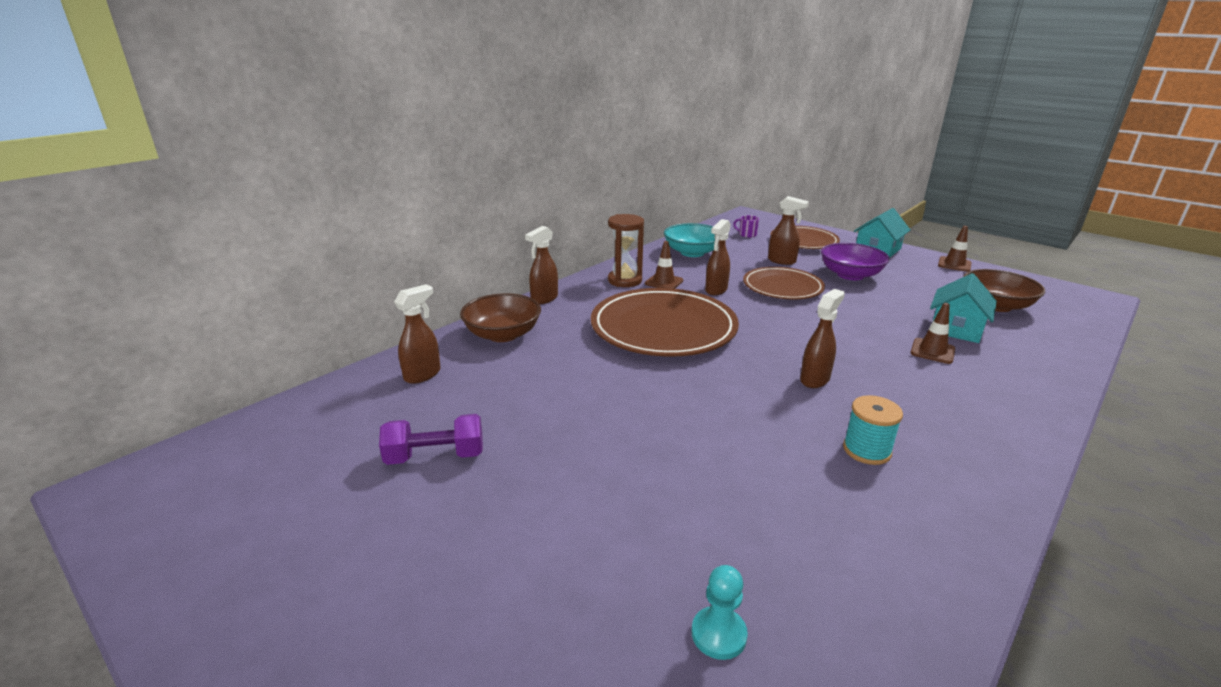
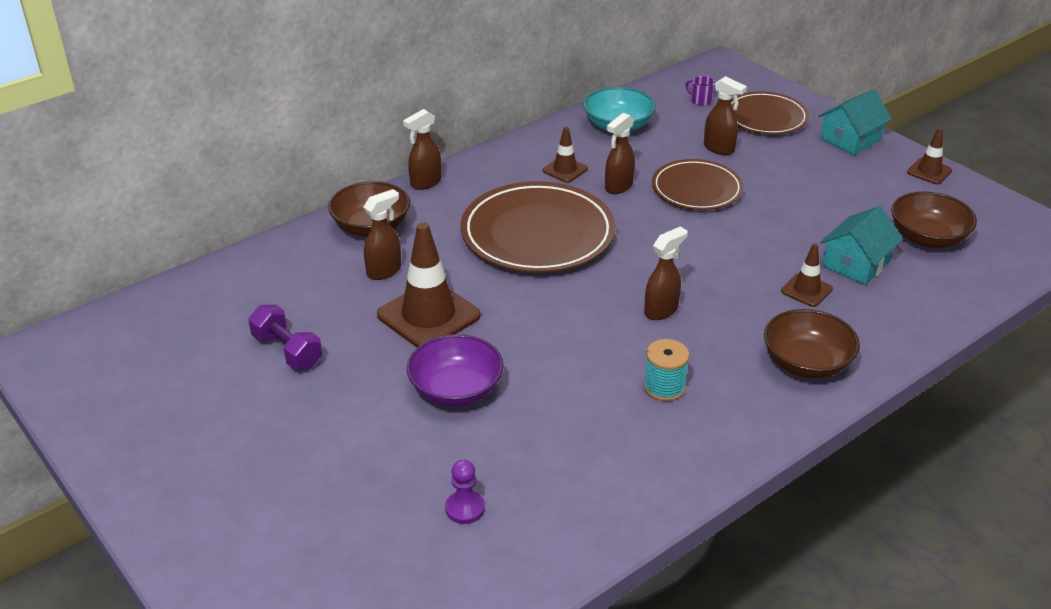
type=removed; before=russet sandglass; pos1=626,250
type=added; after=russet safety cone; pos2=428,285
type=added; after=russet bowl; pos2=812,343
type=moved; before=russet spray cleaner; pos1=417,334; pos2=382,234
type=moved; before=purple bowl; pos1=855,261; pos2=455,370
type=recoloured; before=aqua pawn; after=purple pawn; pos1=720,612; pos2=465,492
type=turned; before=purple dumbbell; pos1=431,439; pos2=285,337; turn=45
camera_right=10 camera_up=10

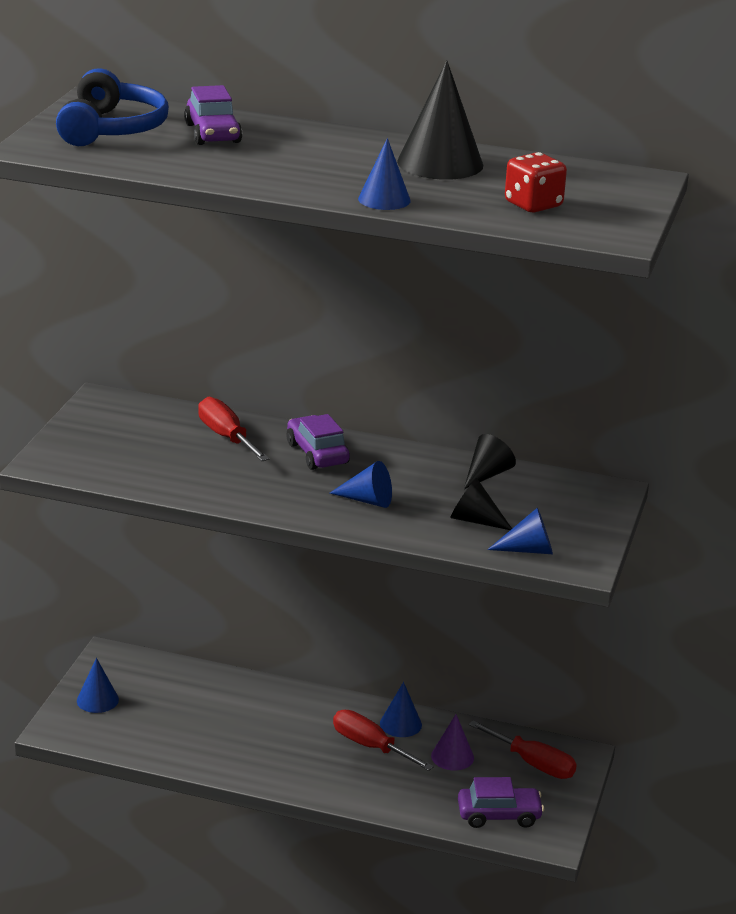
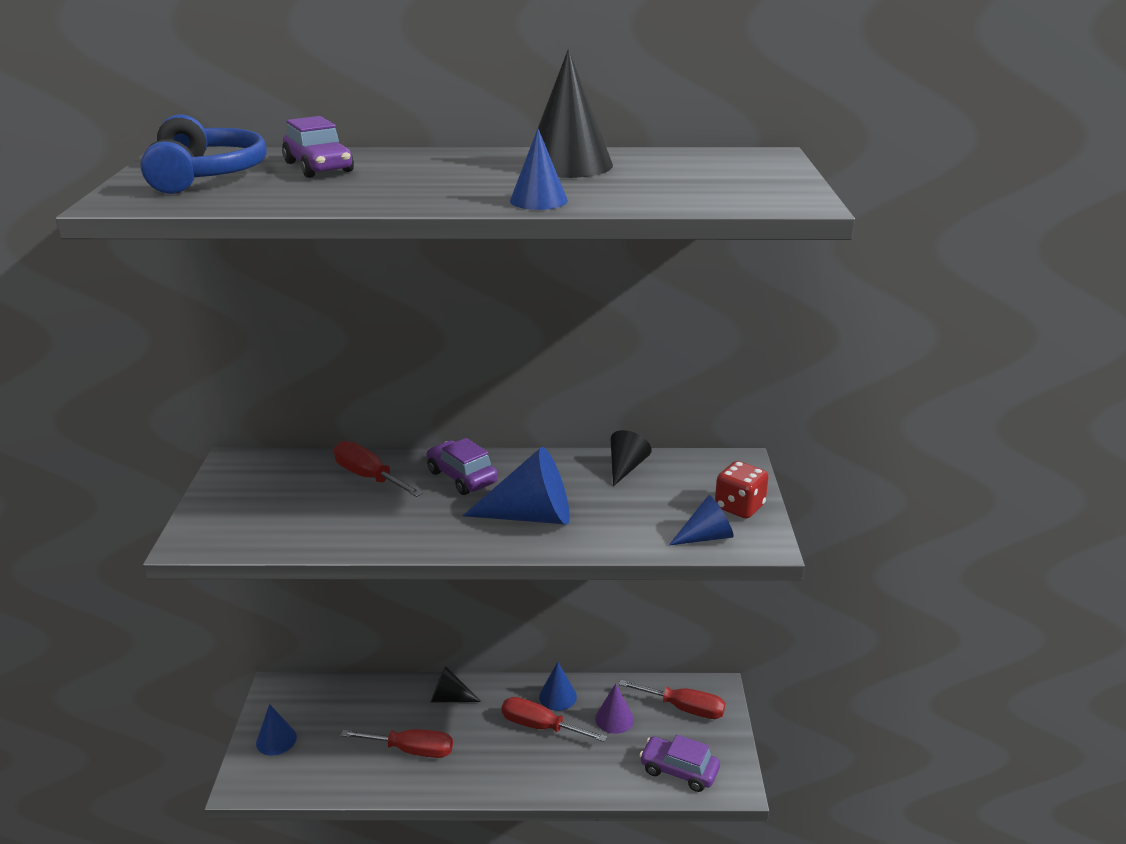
type=added; after=red hand screwdriver; pos2=397,743
type=moved; before=ebony cone; pos1=481,504; pos2=456,684
type=moved; before=red die; pos1=536,182; pos2=742,490
type=turned; before=purple toy car; pos1=501,802; pos2=679,763; turn=-135
type=resized; before=royal blue cone; pos1=361,484; pos2=516,486; scale=1.72
camera_right=-15 camera_up=0

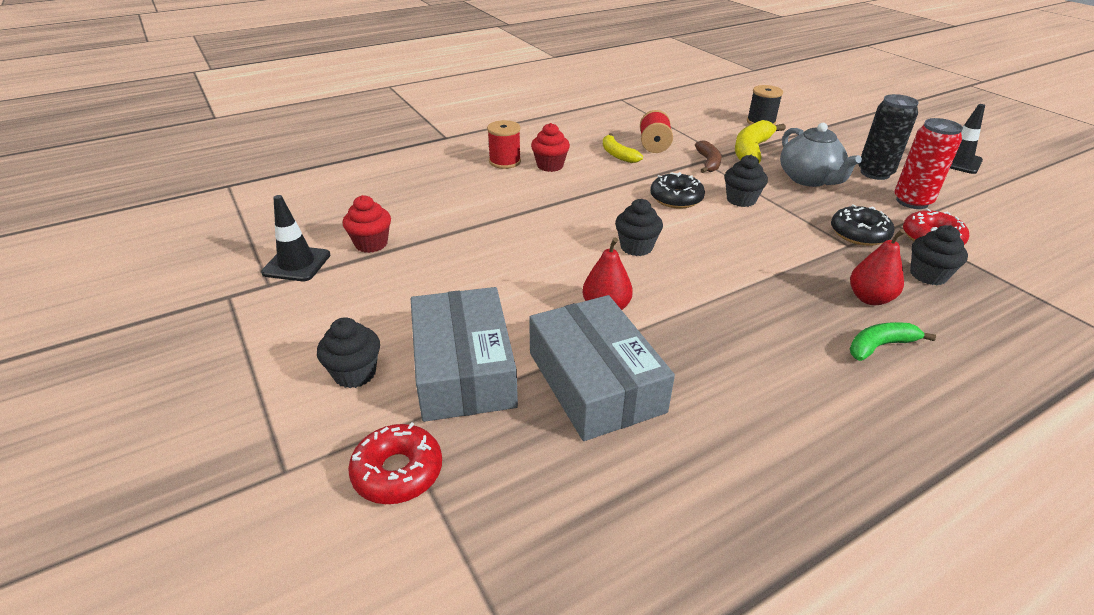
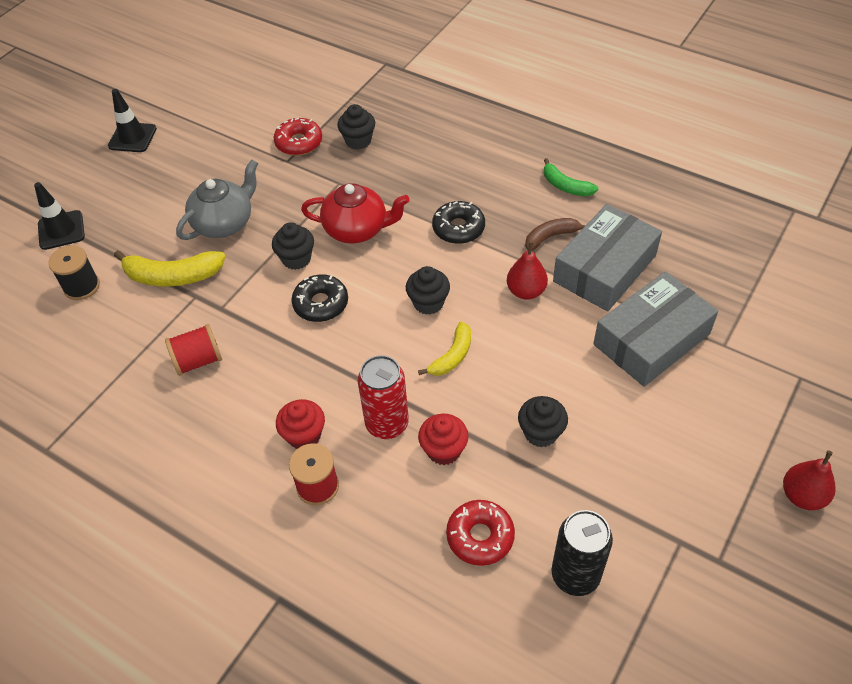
type=added; after=red china teapot; pos2=355,213
type=moved; before=ebony safety cone; pos1=295,238; pos2=59,216
type=moved; before=ebony fairy cake; pos1=348,352; pos2=543,421
type=moved; before=red fairy cake; pos1=367,224; pos2=443,439
type=moved; before=red doughnut; pos1=395,463; pos2=480,533
type=moved; before=golden banana fruit; pos1=623,148; pos2=444,348
type=moved; before=russet banana fruit; pos1=708,156; pos2=555,234
type=moved; before=ebony doughnut; pos1=863,225; pos2=458,222
type=moved; before=red toy pear; pos1=877,267; pos2=809,480
type=moved; before=leaf-green banana fruit; pos1=893,341; pos2=571,177
type=moved; before=ebony can; pos1=889,137; pos2=582,553
type=moved; before=red can; pos1=928,163; pos2=383,397
camera_right=-115 camera_up=15

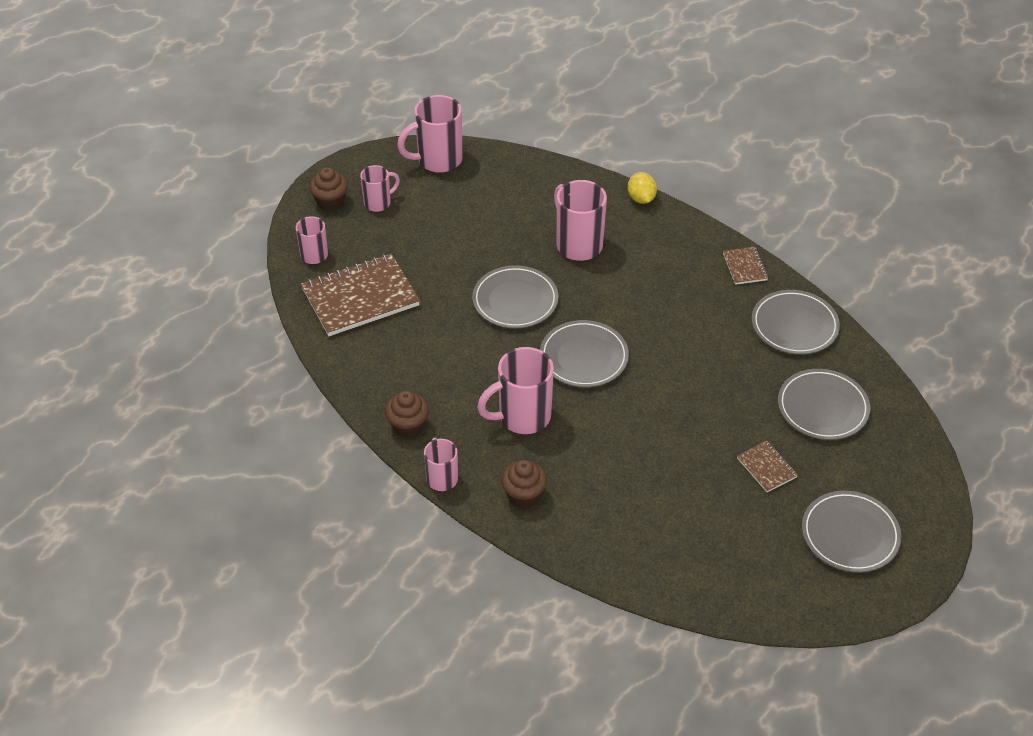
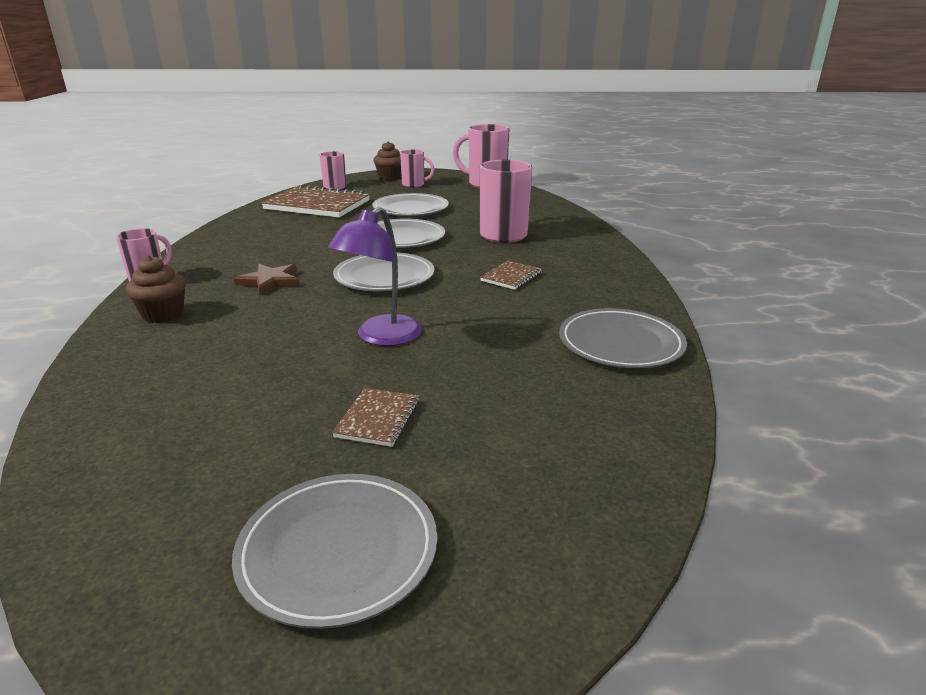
type=removed; before=russet fairy cake; pos1=407,414
type=removed; before=golden lemon; pos1=642,188
type=added; after=purple lamp; pos2=375,276
type=moved; before=russet exercise book; pos1=745,266; pos2=511,275
type=moved; before=ash-grey plate; pos1=824,404; pos2=410,204
type=replaced; before=pink coffee mug; after=russet five-pointed star; pos1=515,390; pos2=266,279
camera_right=45 camera_up=-20

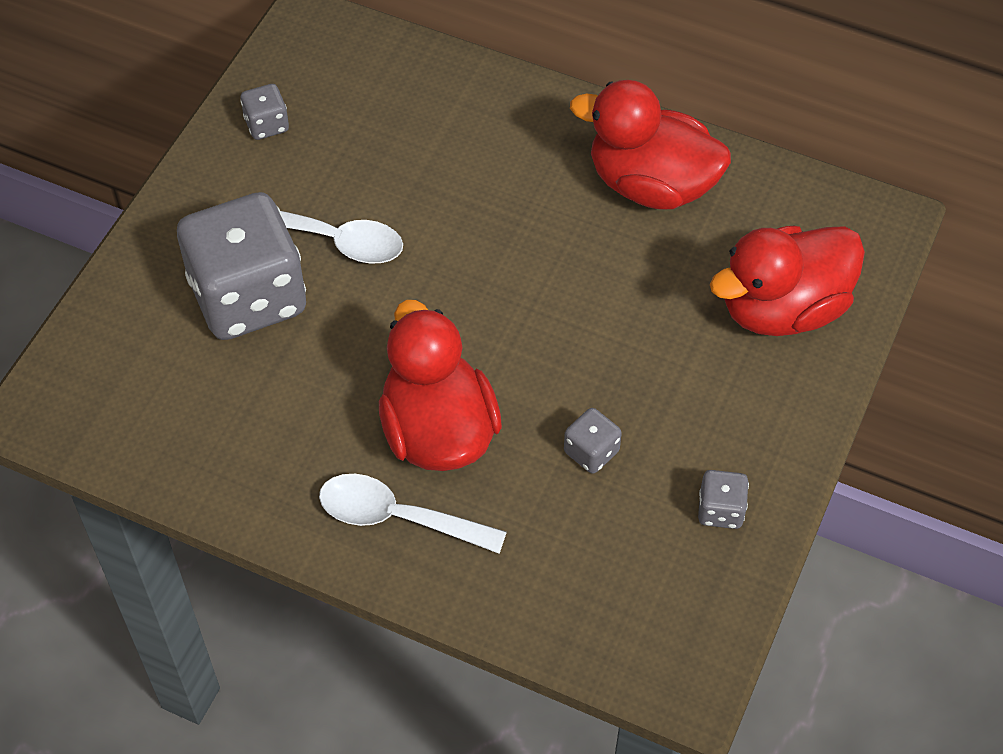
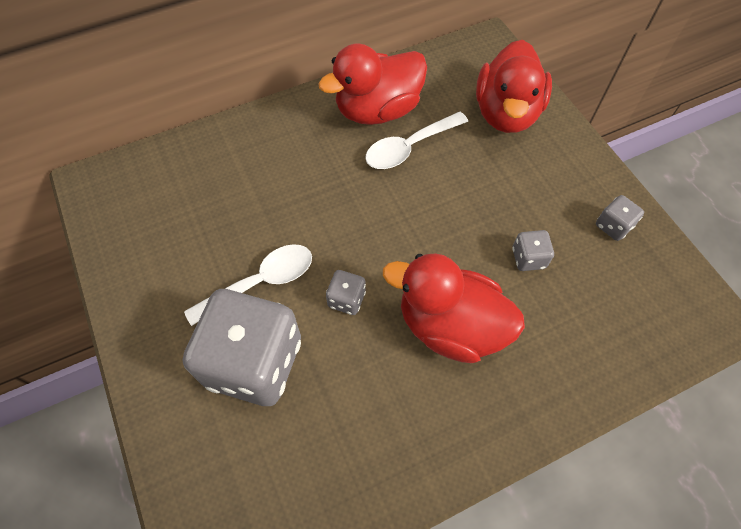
type=moved; before=ash-grey die; pos1=264,112; pos2=346,292
type=moved; before=white teaspoon; pos1=413,514; pos2=416,140
camera_right=-50 camera_up=5

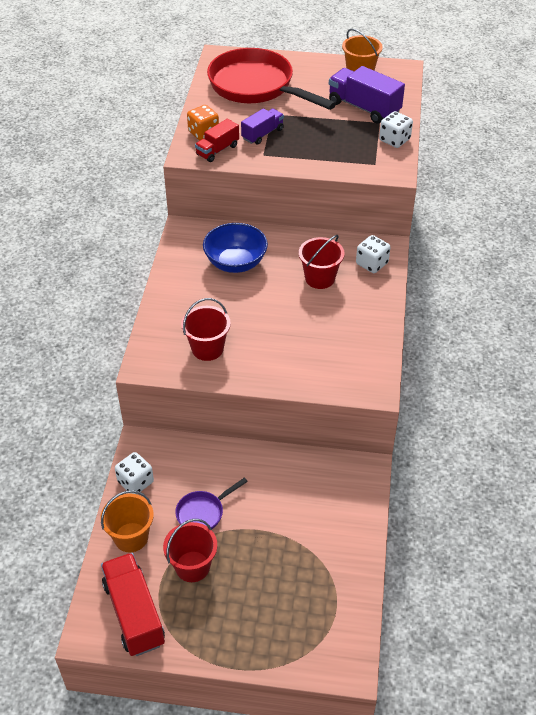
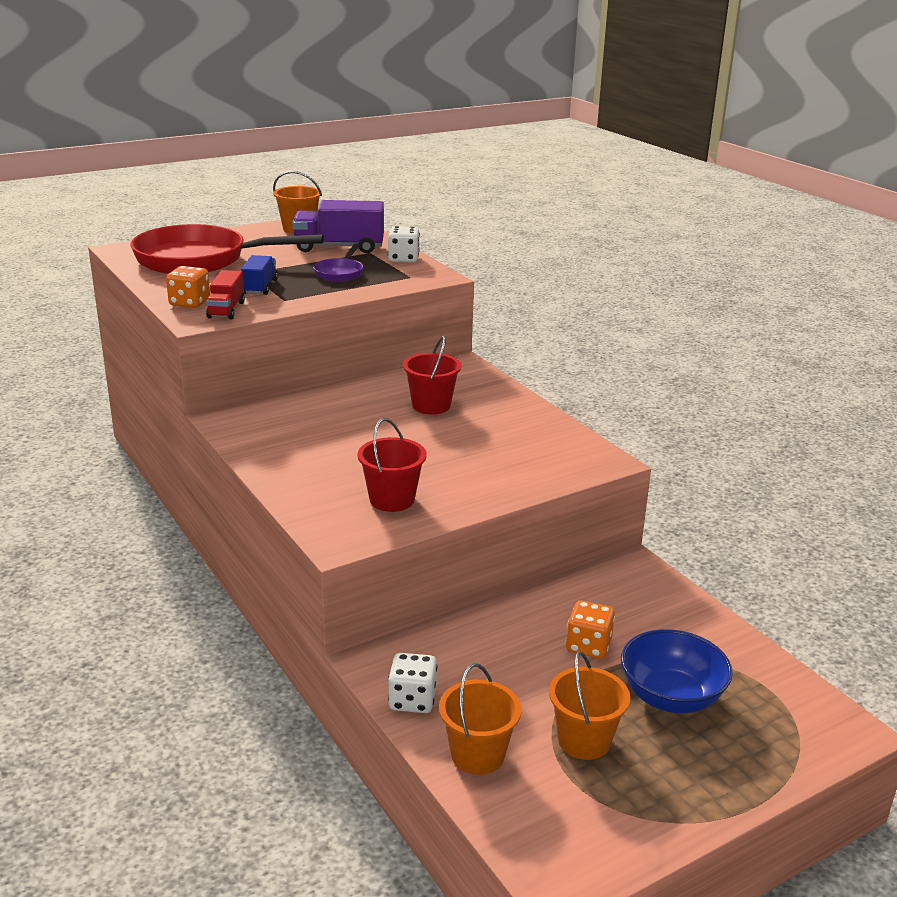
type=removed; before=red truck; pos1=133,604
type=removed; before=white die; pos1=373,254
type=added; after=bright orange die; pos2=590,630
type=moved; before=purple frying pan; pos1=211,503; pos2=338,263
type=moved; before=royal blue bowl; pos1=235,248; pos2=677,671
type=recoloured; before=red bucket; after=bright orange bucket; pos1=190,550; pos2=589,705
type=recoloured; before=purple truck; after=royal blue truck; pos1=262,126; pos2=259,275
camera_right=-40 camera_up=-20

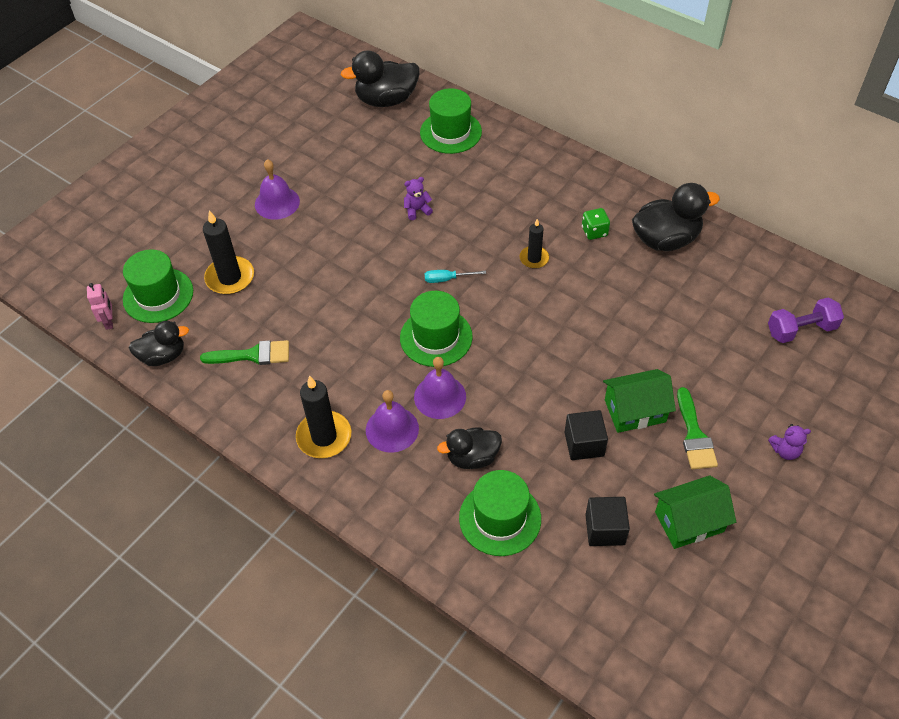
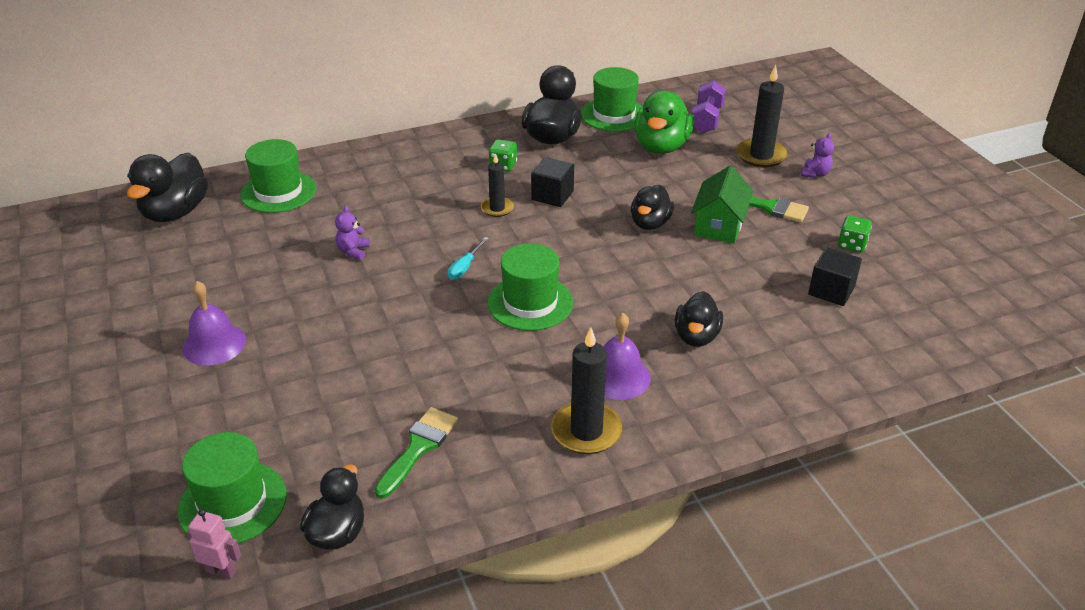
type=removed; before=purple bell; pos1=440,388
type=added; after=ebony toy duck; pos2=652,207
type=added; after=leaf-green toy duck; pos2=664,122
type=moved; before=ebony wax candle; pos1=228,252; pos2=762,116
type=moved; before=leaf-green tall hat; pos1=500,513; pos2=612,99
type=moved; before=ebony solid cube; pos1=586,435; pos2=552,182
type=replaced; before=leaf-green cottage; after=leaf-green die; pos1=695,512; pos2=855,234
camera_right=-60 camera_up=-15

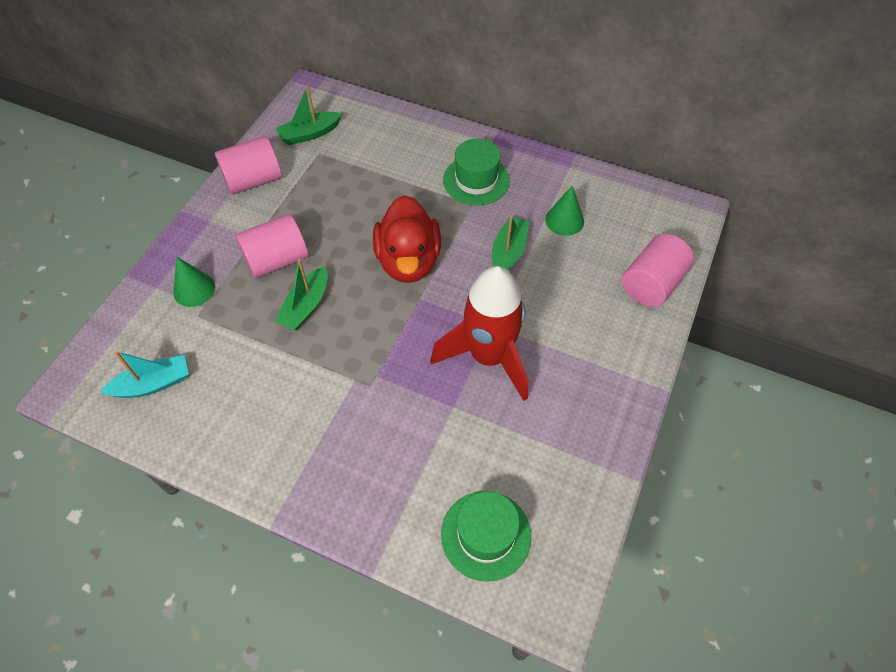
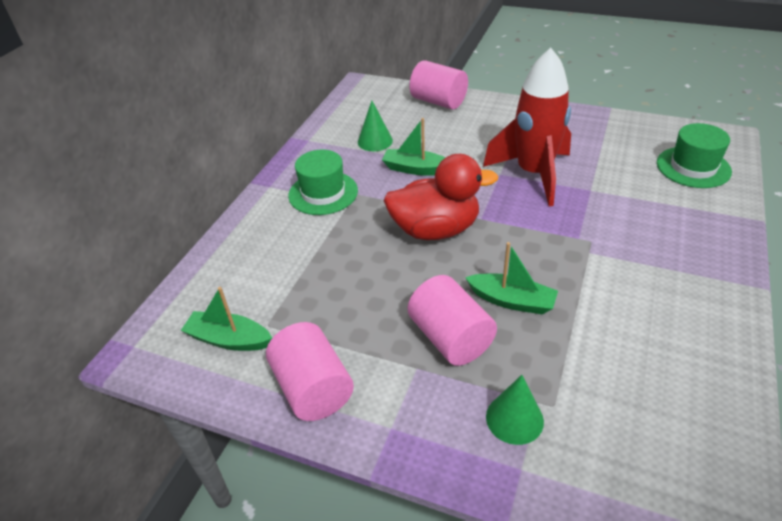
type=removed; before=aqua toy boat; pos1=144,374
type=turned; before=leaf-green toy boat; pos1=309,115; pos2=226,319; turn=135
camera_right=-90 camera_up=-15

